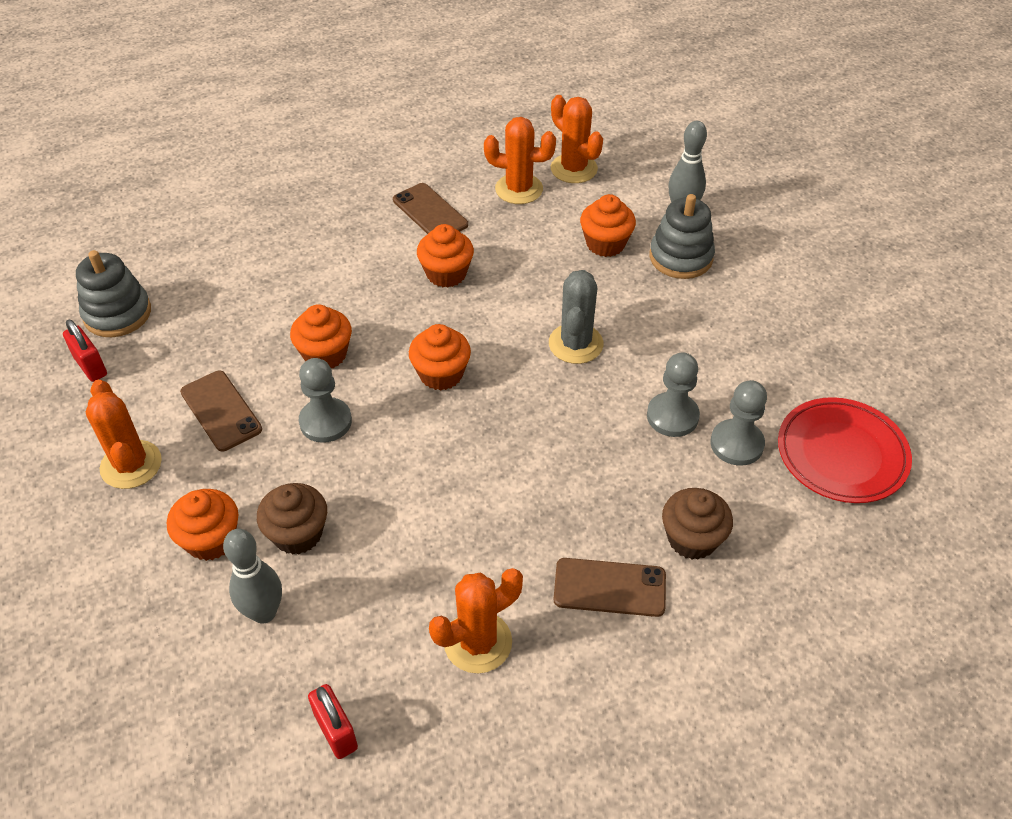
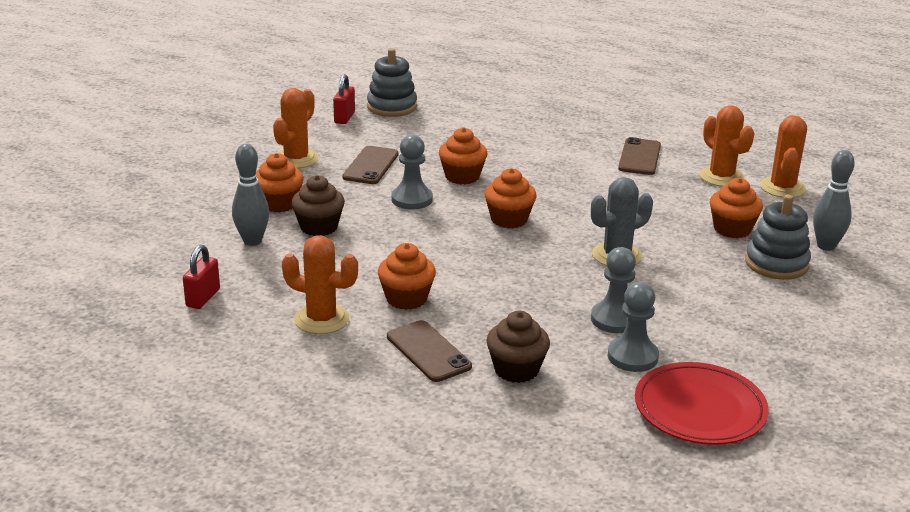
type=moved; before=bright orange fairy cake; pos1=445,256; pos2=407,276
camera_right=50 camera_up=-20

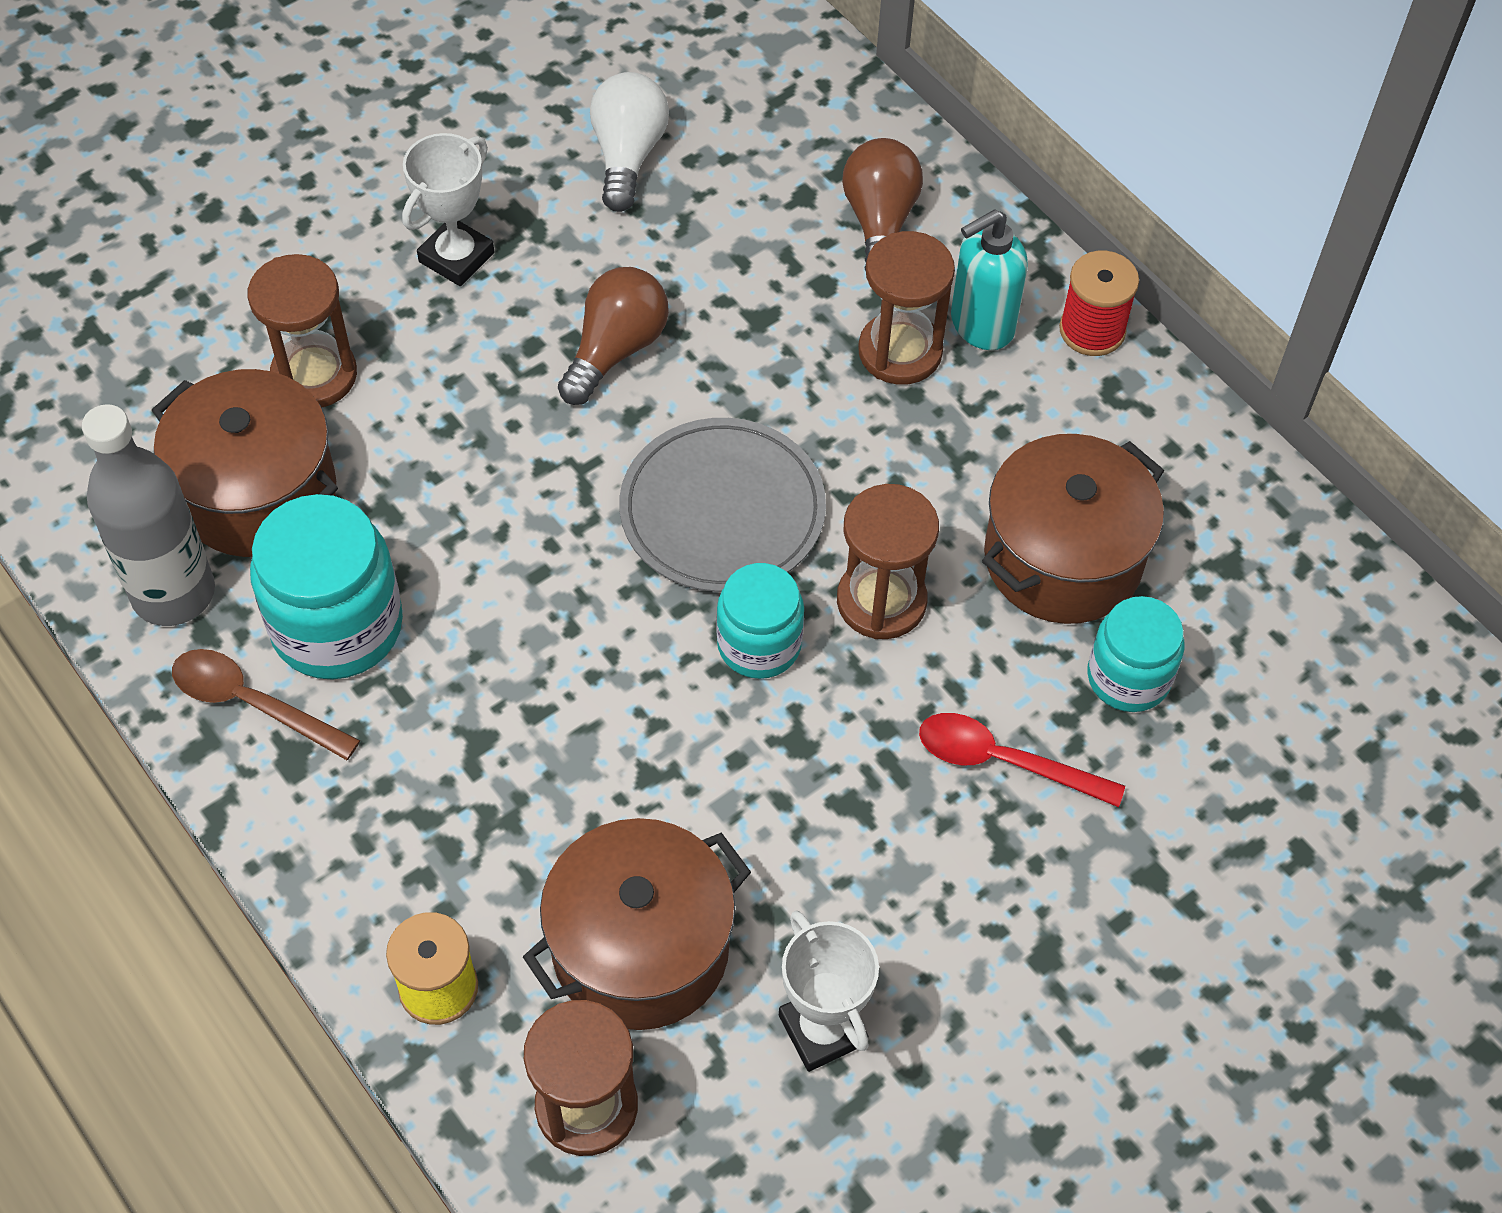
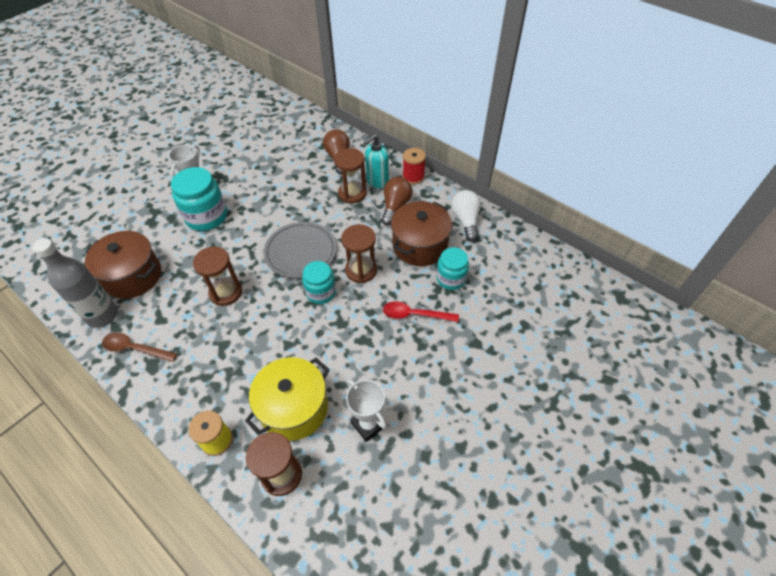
type=moved; before=russet sandglass; pos1=302,330; pos2=217,276
type=moved; before=aqua jam jar; pos1=326,587; pos2=199,199
type=moved; before=russet light bulb; pos1=613,336; pos2=396,201
type=moved; before=white light bulb; pos1=629,142; pos2=466,215
type=recoloured; before=russet cooking pot; after=golden cooking pot; pos1=637,924; pos2=287,399
camera_right=-10 camera_up=-5

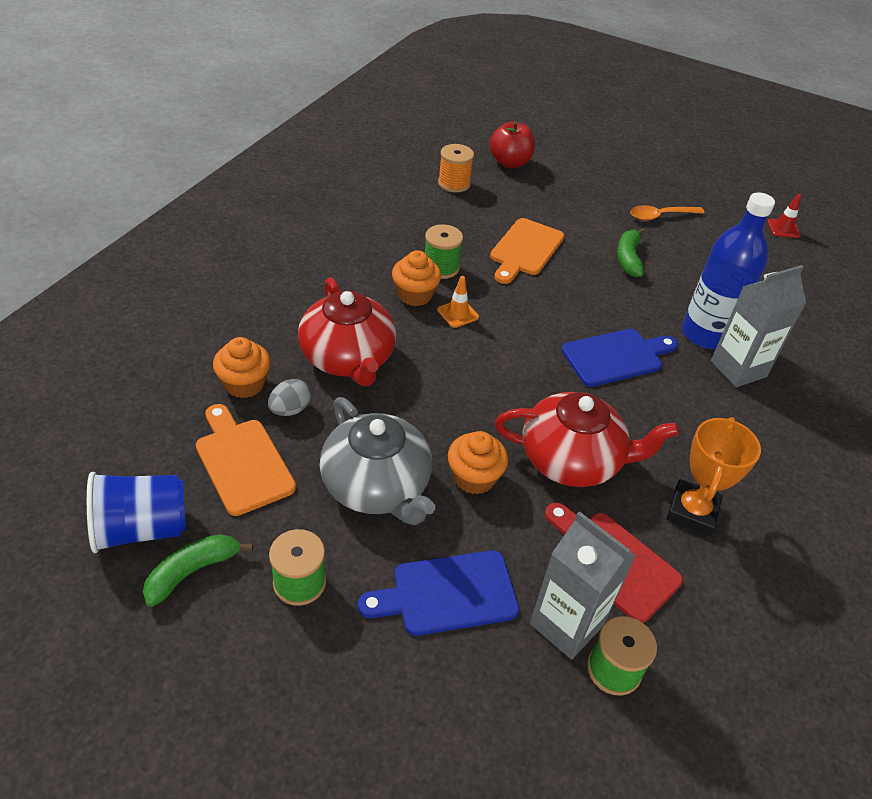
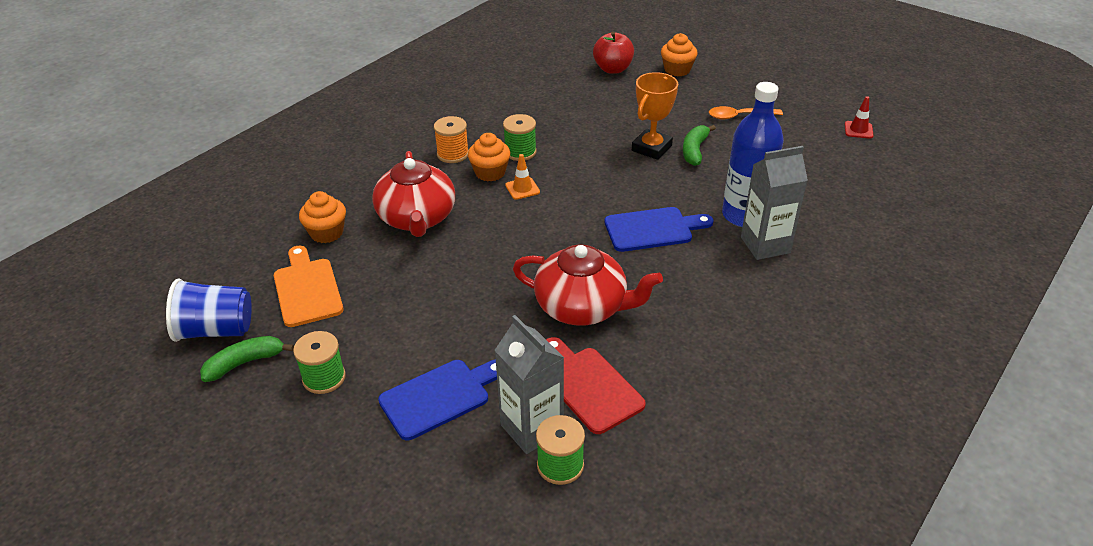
type=removed; before=ash-grey toy egg; pos1=289,397
type=removed; before=ash-grey china teapot; pos1=377,461
type=removed; before=bright orange chopping board; pos1=527,251
type=moved; before=bright orange bobbin; pos1=456,168; pos2=451,139
type=moved; before=bright orange fairy cake; pos1=478,463; pos2=679,54
type=moved; before=bright orange trophy; pos1=714,476; pos2=655,116
type=turned; before=royal blue chopping board; pos1=438,593; pos2=437,400; turn=150
camera_right=15 camera_up=-5

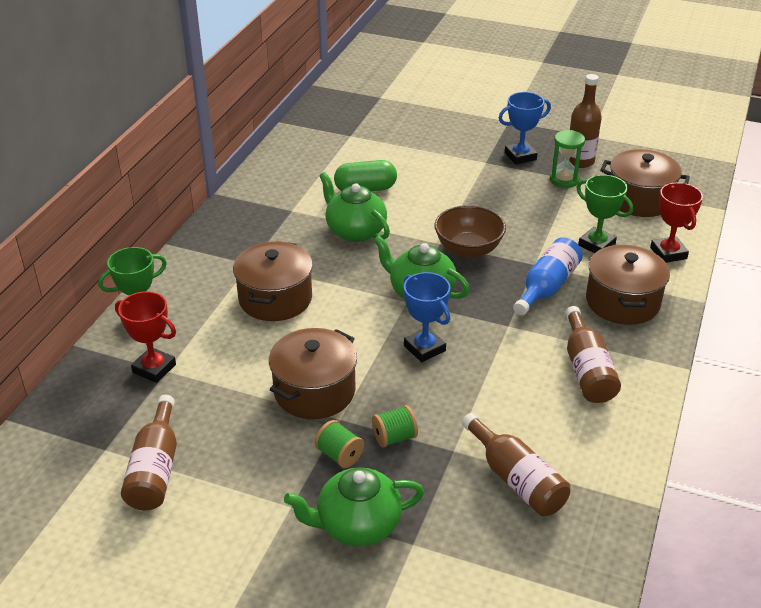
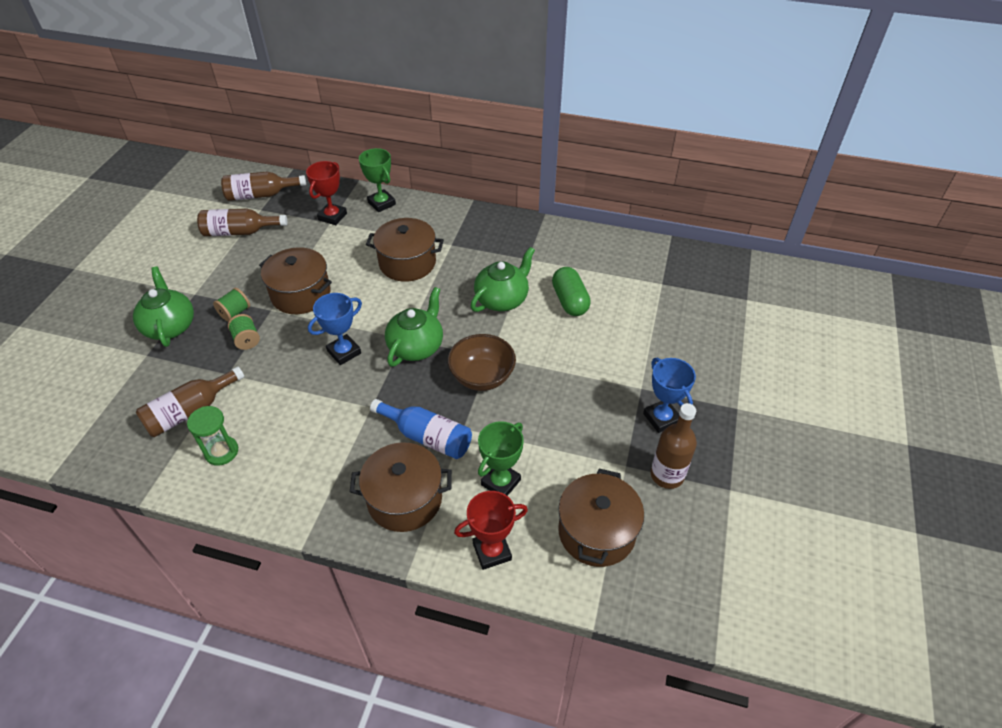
type=moved; before=leaf-green sandglass; pos1=567,159; pos2=212,436
type=moved; before=russet bottle; pos1=593,354; pos2=263,186
camera_right=85 camera_up=10

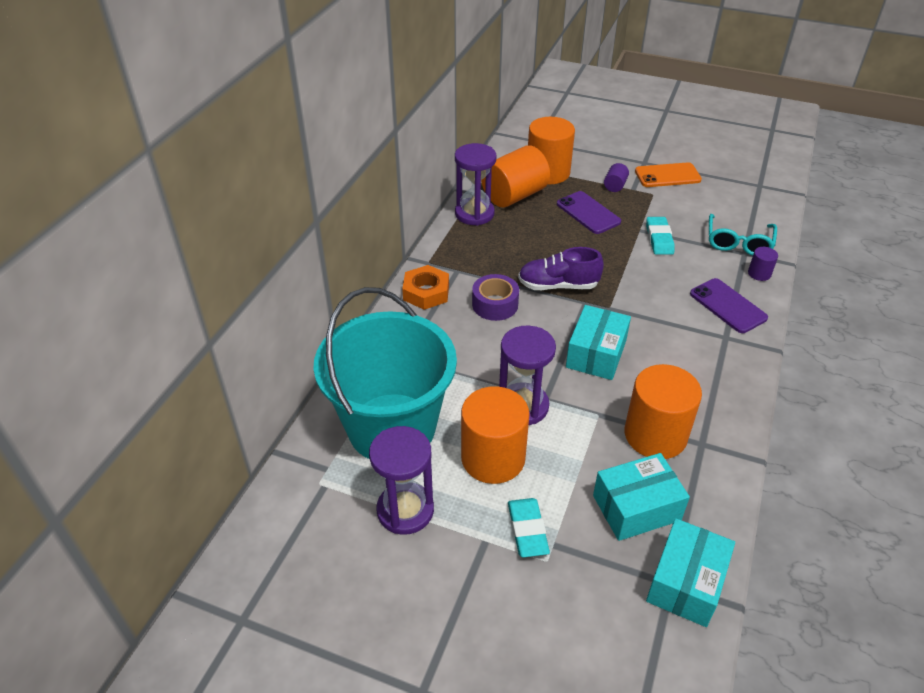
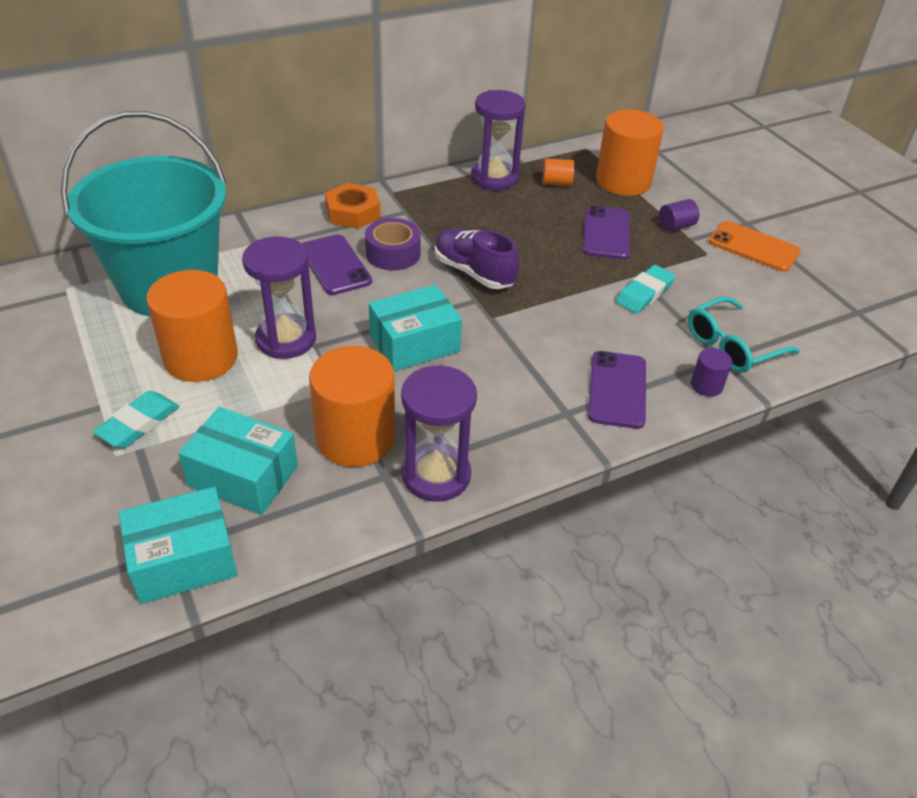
type=added; after=purple smartphone; pos2=337,264
type=moved; before=purple sandglass; pos1=401,480; pos2=439,433
type=resized; before=bright orange cylinder; pos1=515,176; pos2=558,172; scale=0.44
camera_right=40 camera_up=0

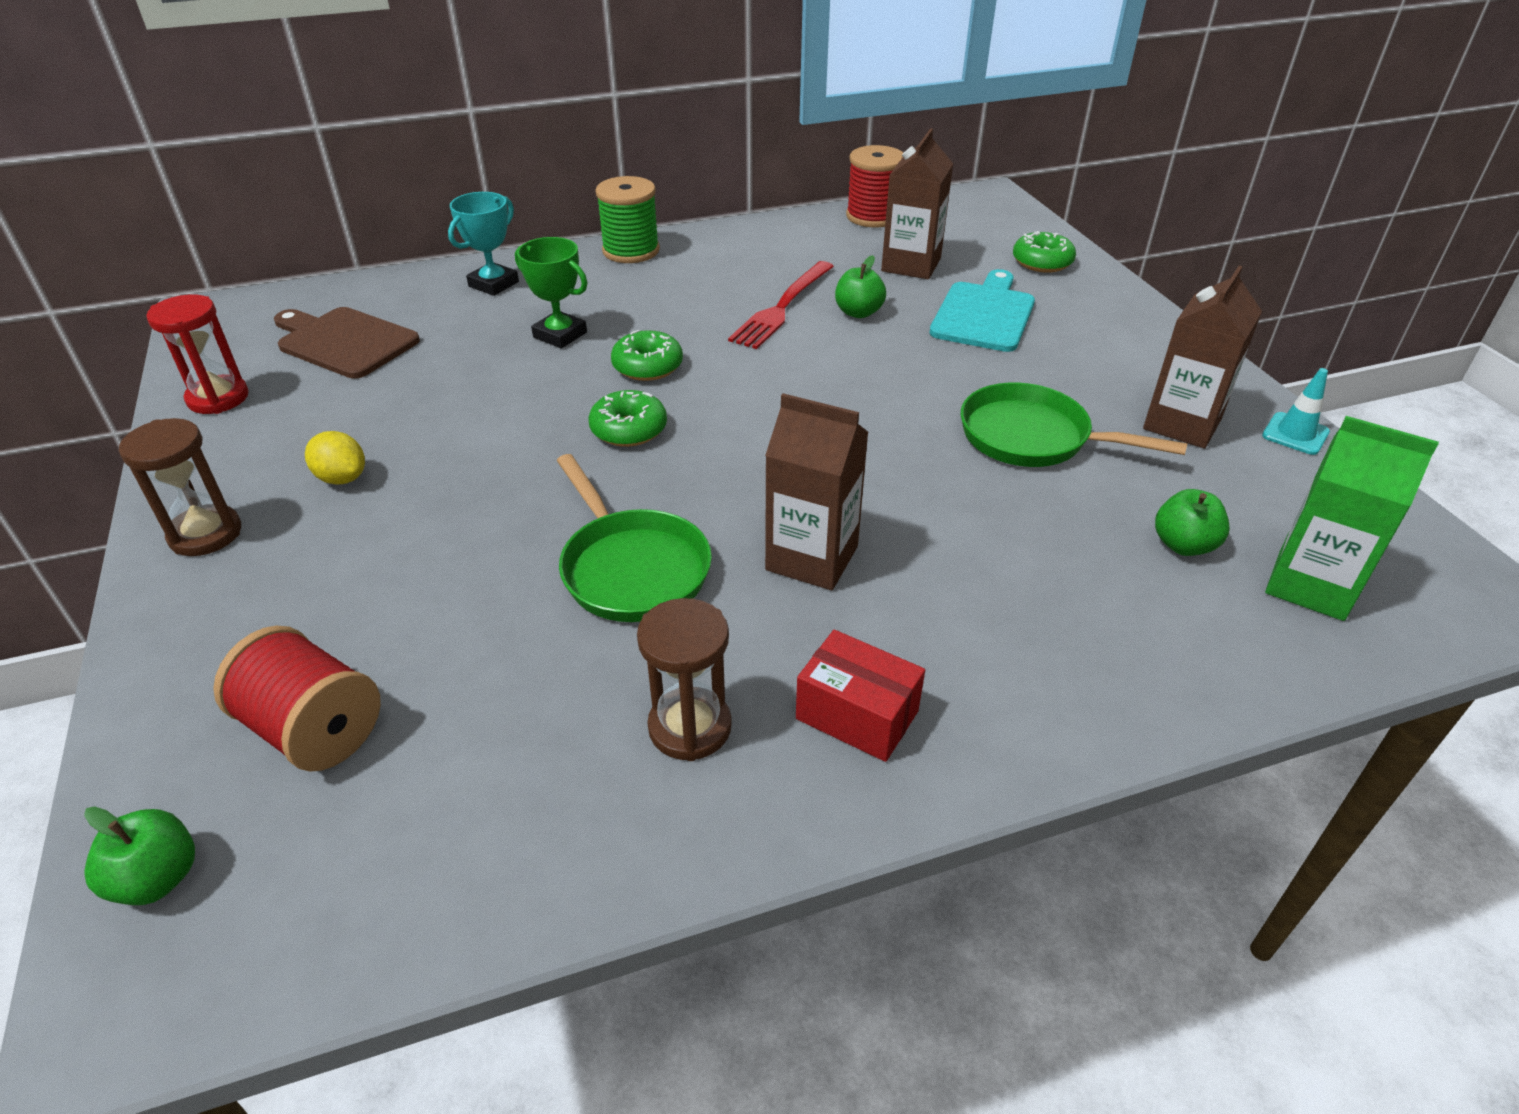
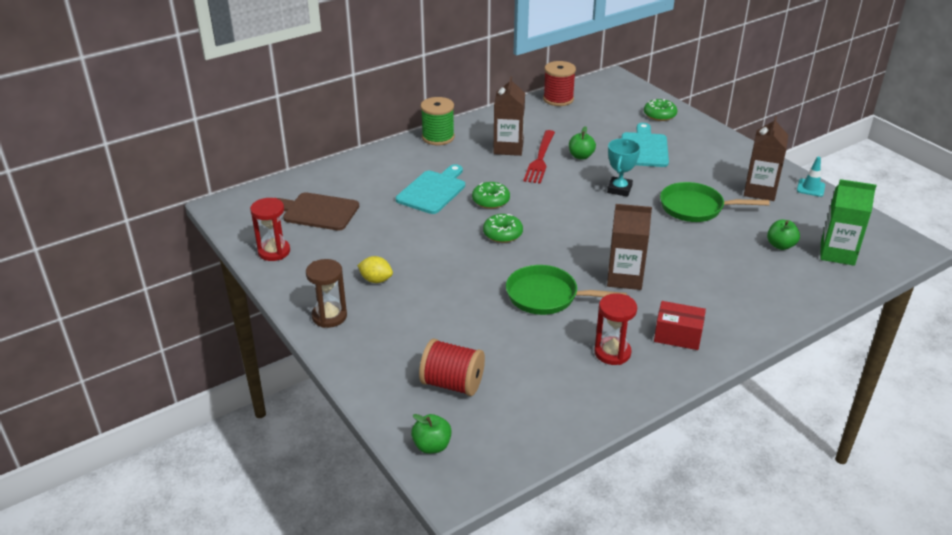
type=moved; before=aqua trophy; pos1=483,244; pos2=624,167
type=moved; before=russet carton; pos1=917,203; pos2=509,116
type=replaced; before=leaf-green trophy; after=aqua chopping board; pos1=551,292; pos2=430,189
type=recoloured; before=russet sandglass; after=red sandglass; pos1=684,679; pos2=615,329
type=turned; before=leaf-green frying pan; pos1=634,538; pos2=566,290; turn=150
camera_right=-15 camera_up=-5

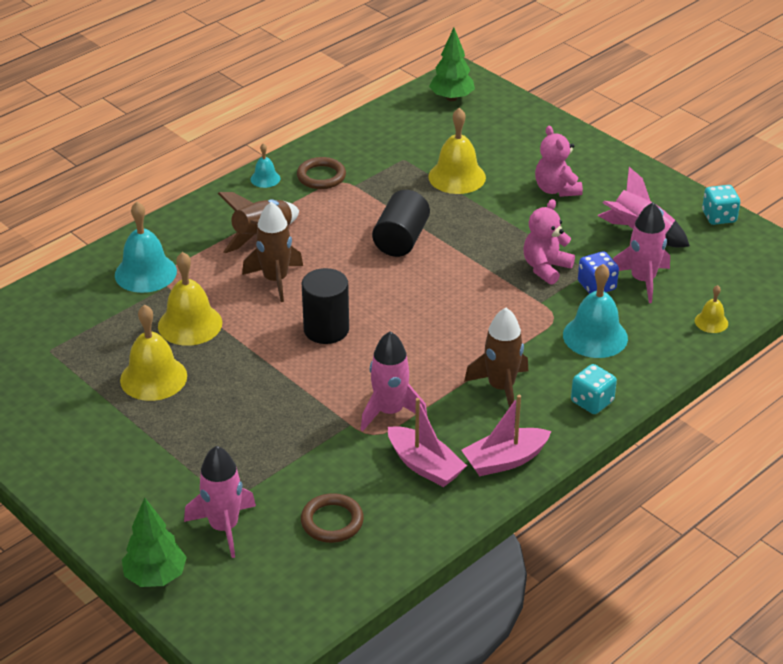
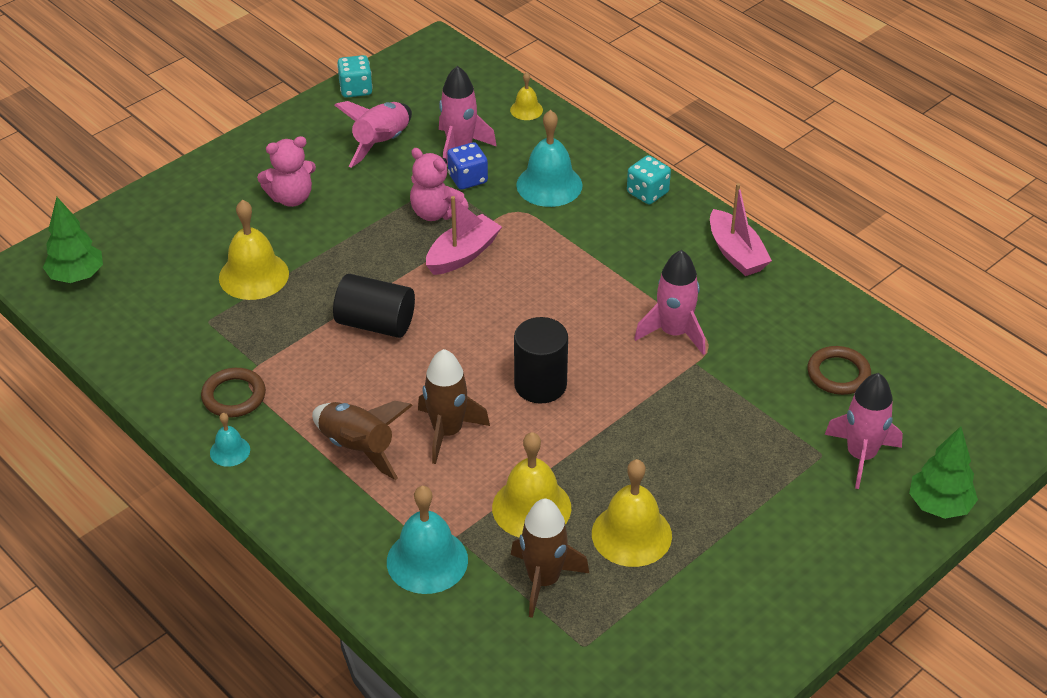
type=moved; before=pink toy boat; pos1=427,442; pos2=464,235
type=moved; before=russet spaceship; pos1=496,358; pos2=550,558
camera_right=-90 camera_up=5

